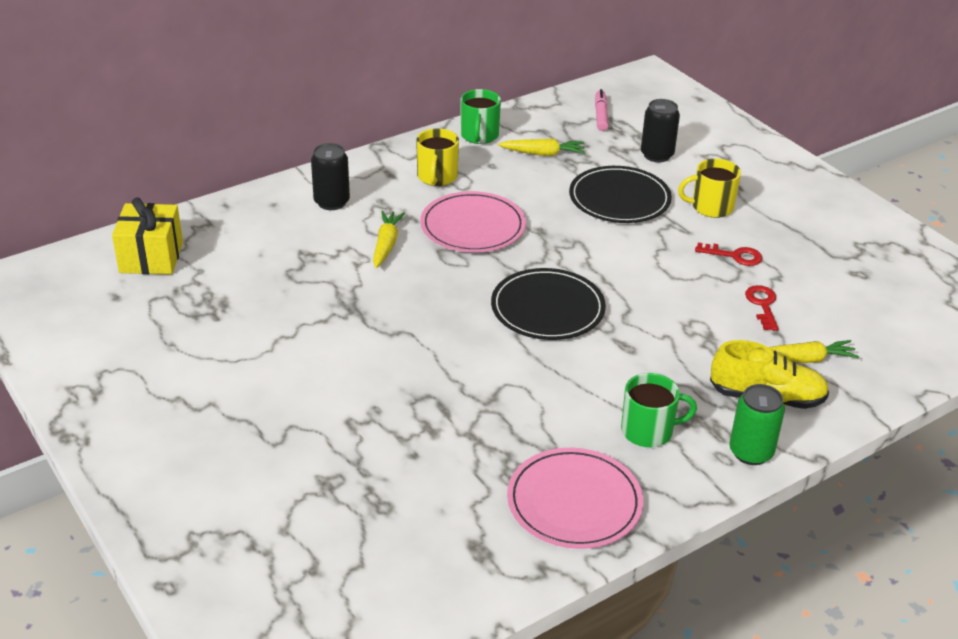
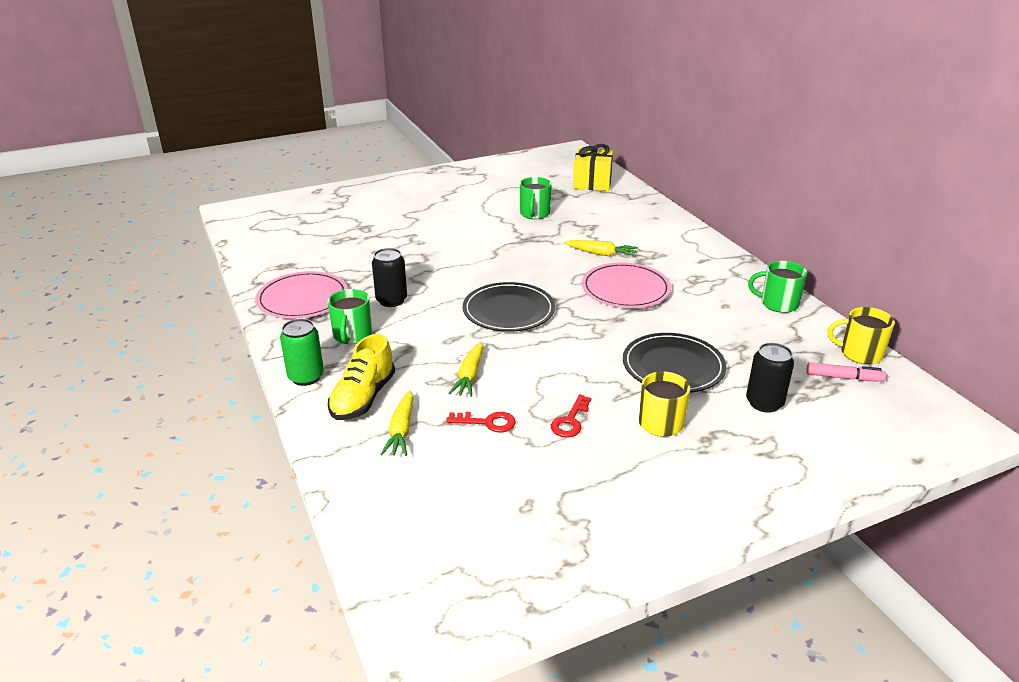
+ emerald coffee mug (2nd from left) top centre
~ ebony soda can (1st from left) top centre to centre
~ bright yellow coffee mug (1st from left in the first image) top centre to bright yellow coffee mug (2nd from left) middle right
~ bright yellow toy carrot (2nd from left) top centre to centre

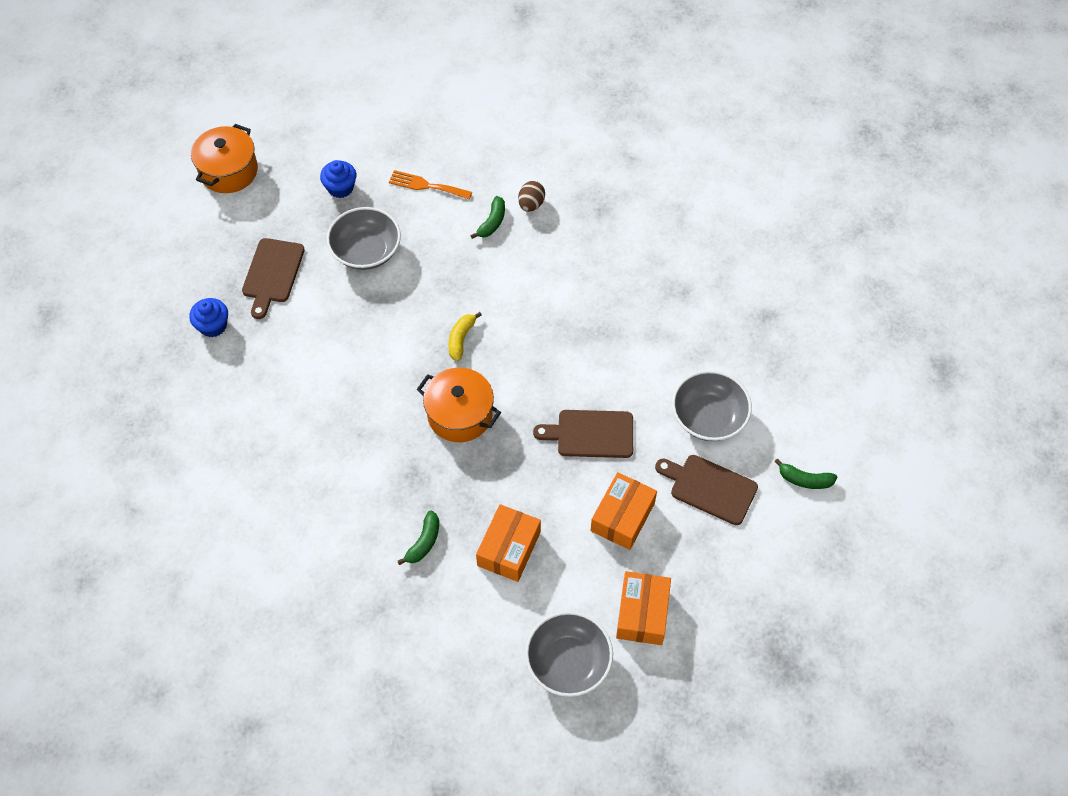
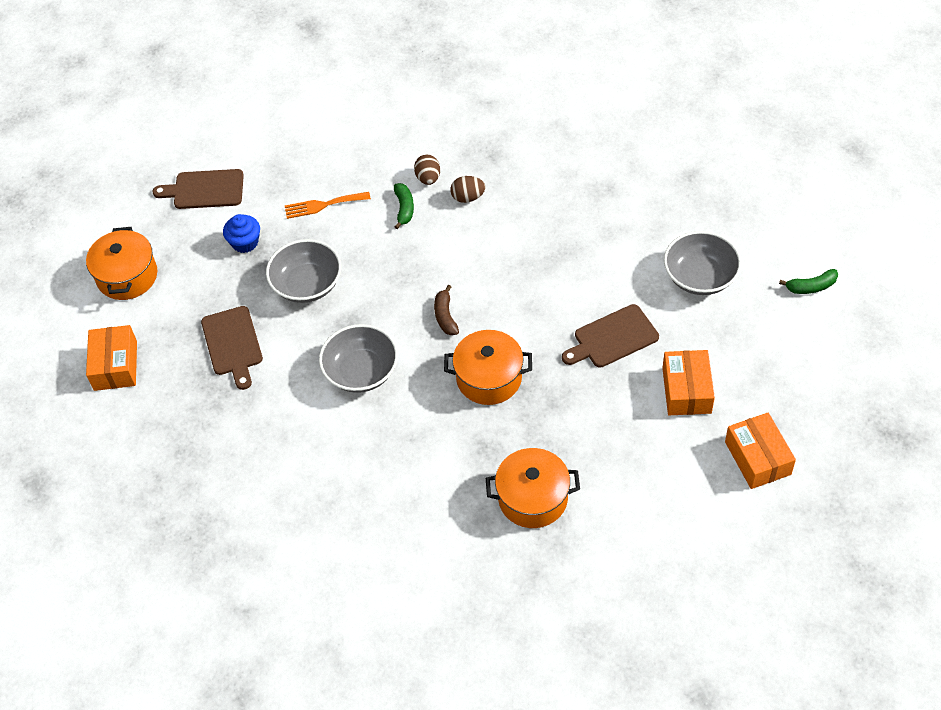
- cobalt muffin (1st from left) middle left
+ dark brown egg shape (2nd from left) top centre
~ bright orange package (1st from left) bottom centre to middle left
~ grey bowl (2nd from left) bottom centre to centre
~ dark brown cutting board (3rd from left in the first image) centre to dark brown cutting board (1st from left) top left
~ emerald banana fruit (1st from left) bottom centre to bright orange stockpot (3rd from left) bottom centre
~ bright yellow banana fruit centre to dark brown banana fruit centre

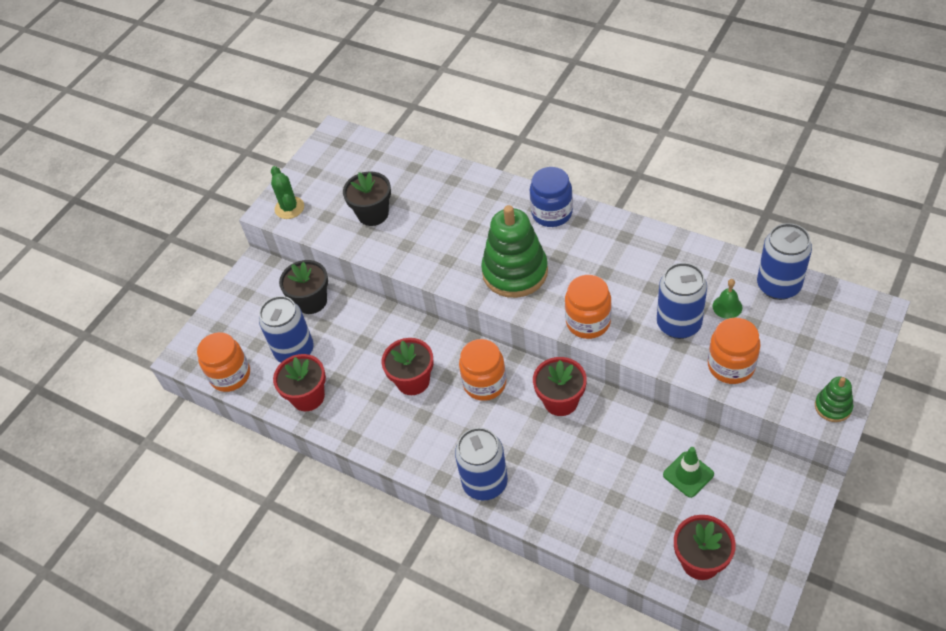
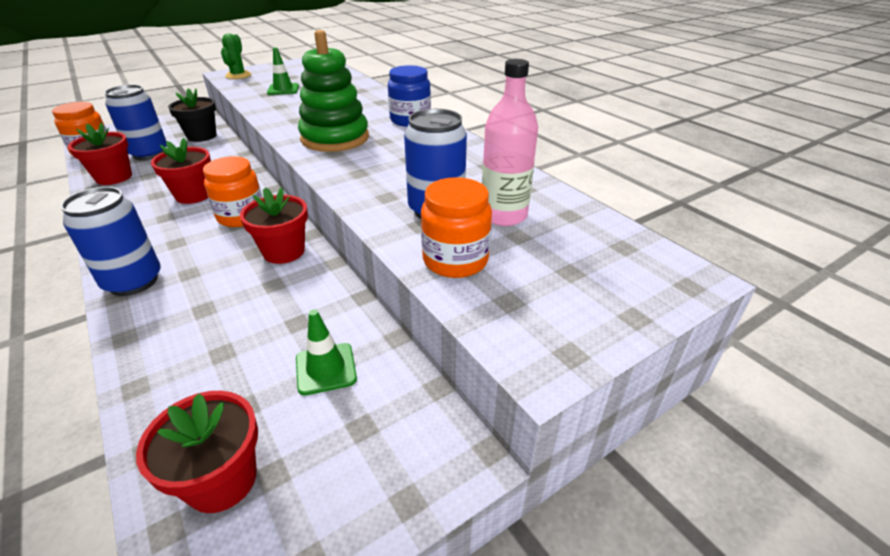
- bright orange jam jar (3rd from left) centre
- cobalt soda can (4th from left) middle right
- emerald stacking toy (2nd from left) middle right
~ ebony plant pot (2nd from left) top centre to emerald traffic cone (1st from left) top left
~ emerald school bell middle right to rosy bottle top centre

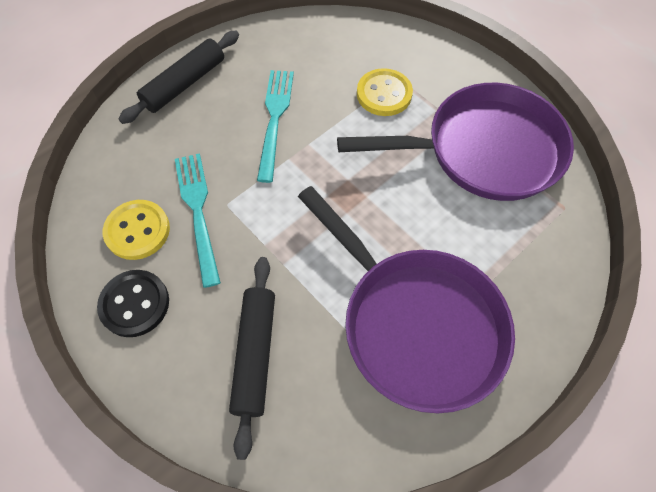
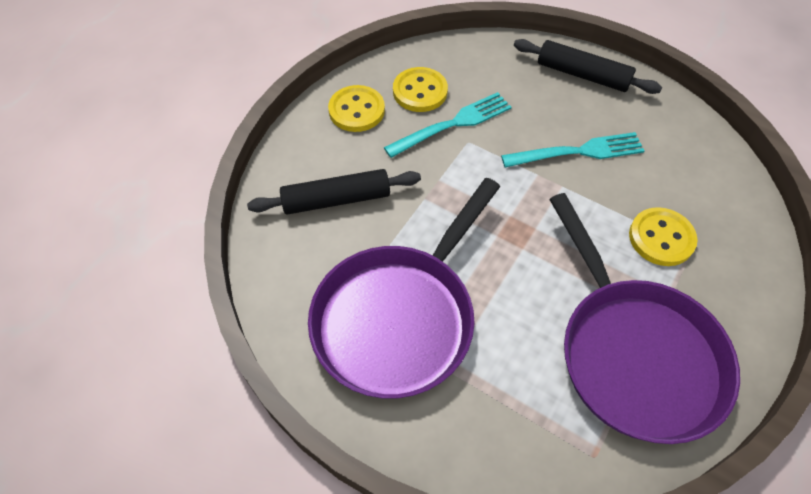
~ ebony shirt button middle left to bright yellow shirt button (1st from left) top centre

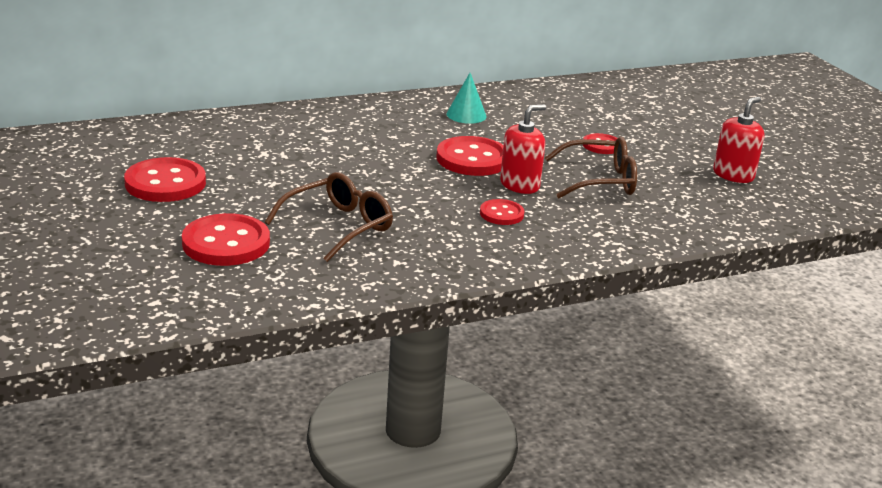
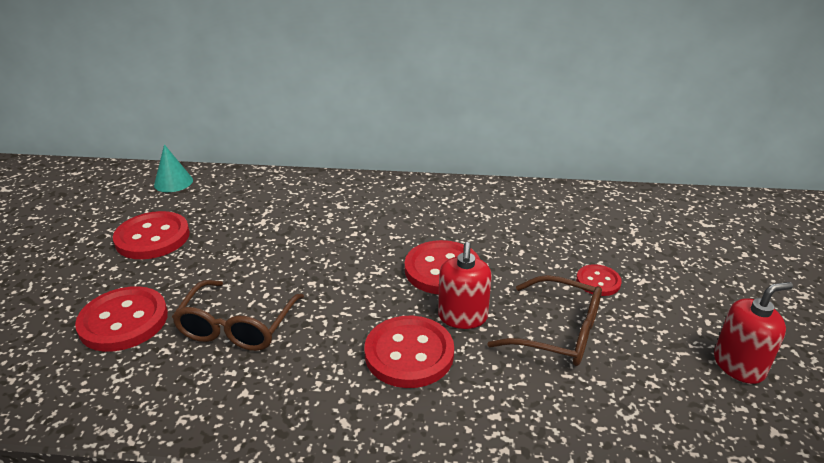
~ teal cone shape top centre to middle left
~ dark brown eyeglasses (1st from left) centre = bottom left 120 degrees clockwise
~ scarlet soap dispenser (1st from left) top centre = centre 105 degrees clockwise
~ scarlet shirt button (4th from left in the first image) centre = bottom centre x1.80

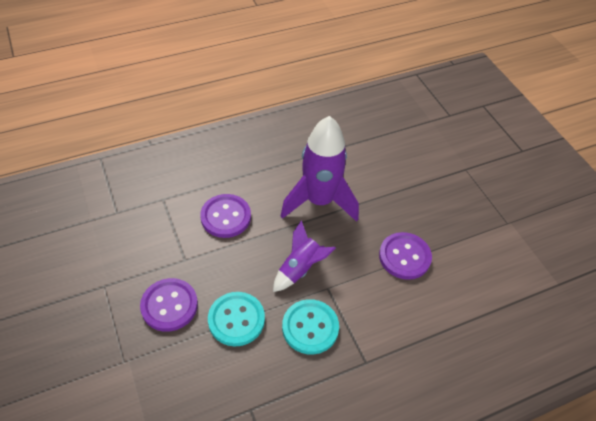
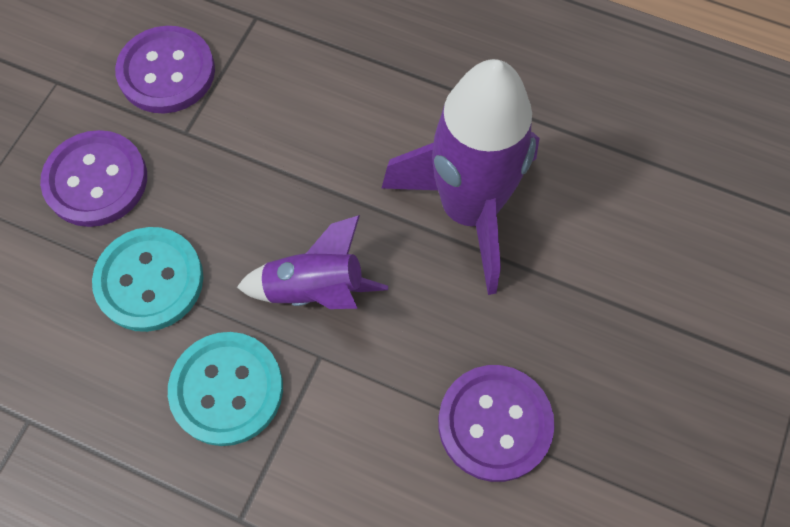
~ royal purple shirt button (2nd from left) centre to top left

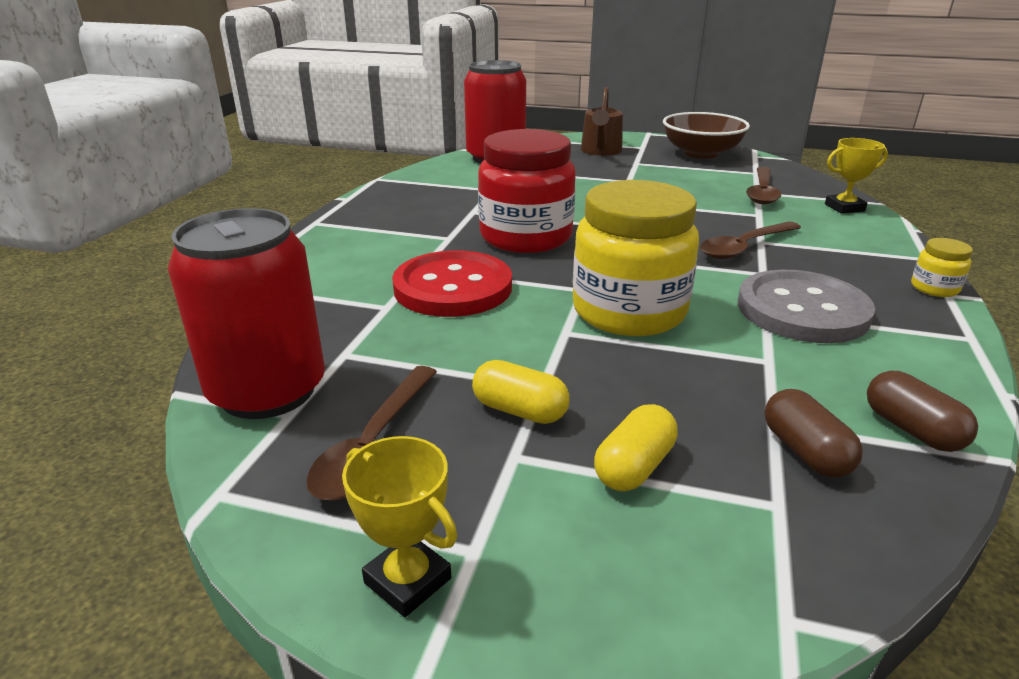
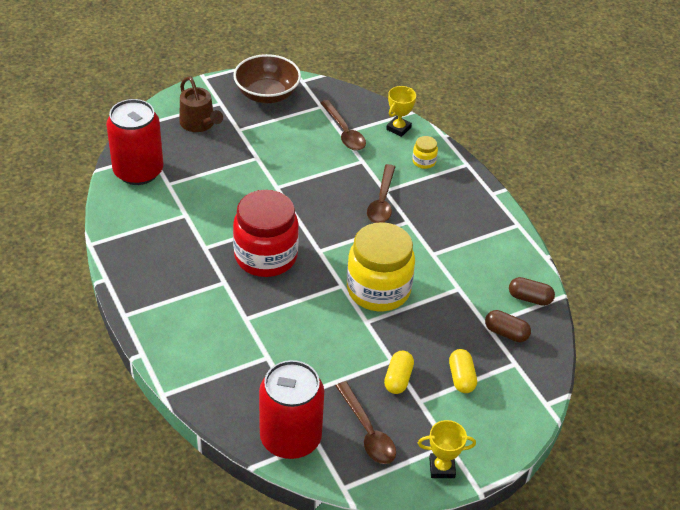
- scarlet shirt button centre
- grey shirt button middle right
~ bright yellow jam jar (2nd from left) middle right to top centre
~ bright yellow pill (1st from left) centre = bottom centre 60 degrees counterclockwise

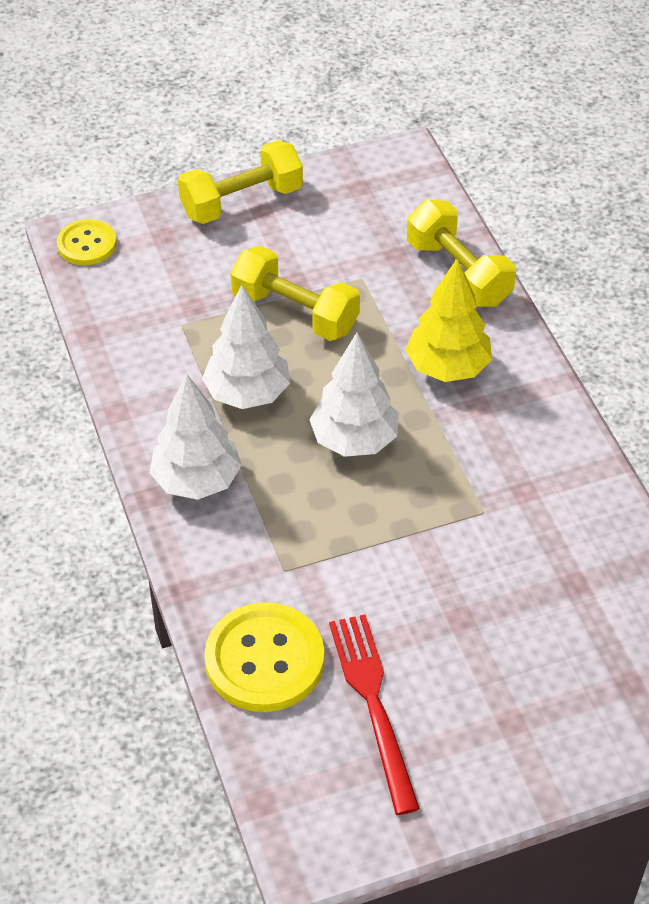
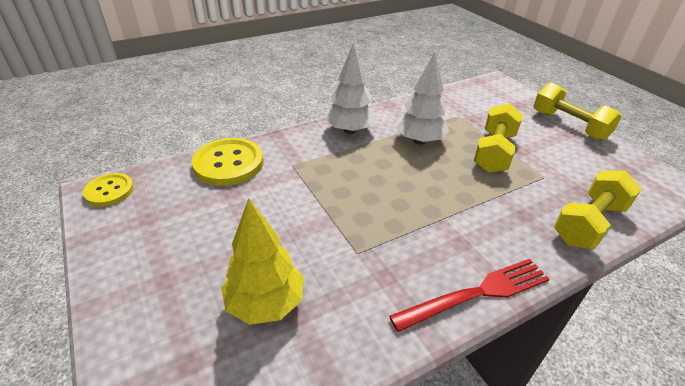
- white tree (3rd from left) centre
~ bright yellow shirt button (1st from left) top left to middle left
~ scarlet fork bottom centre to bottom right
~ bright yellow tree middle right to bottom centre

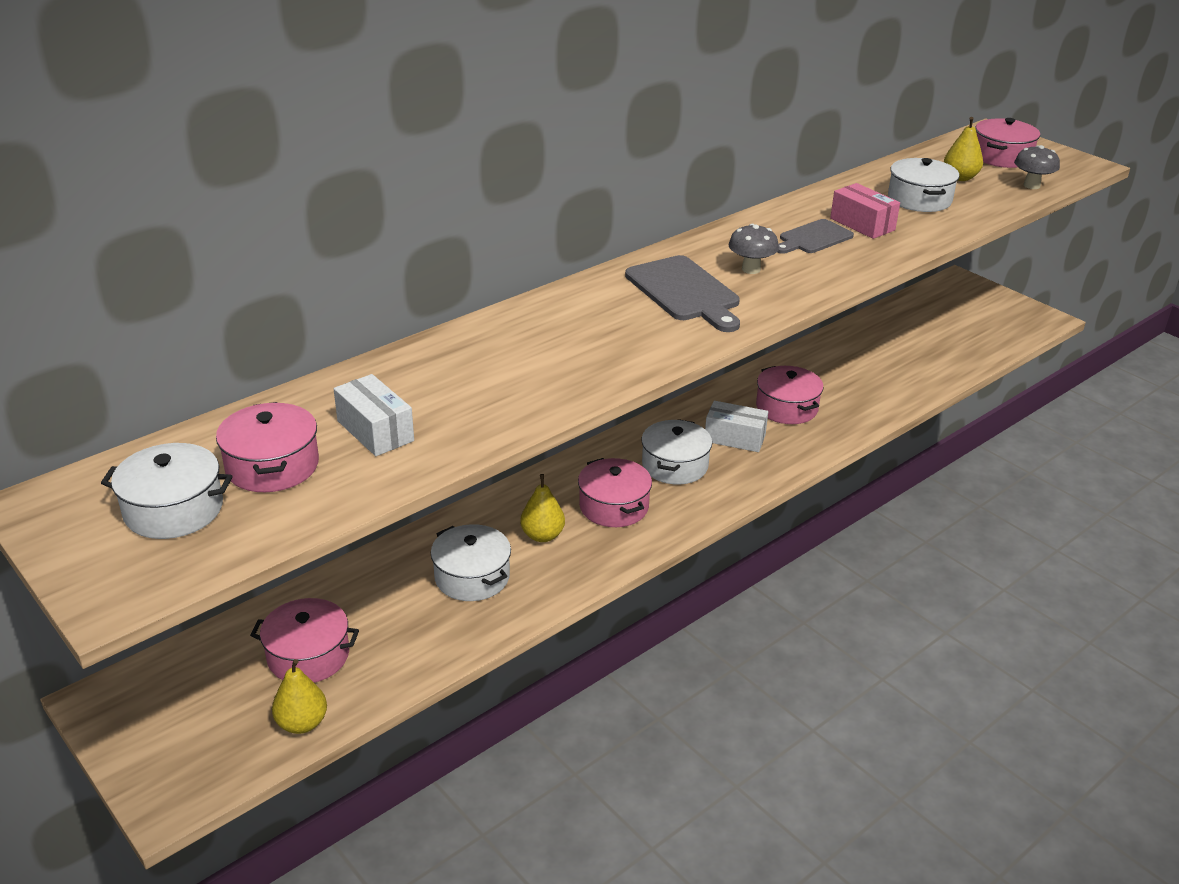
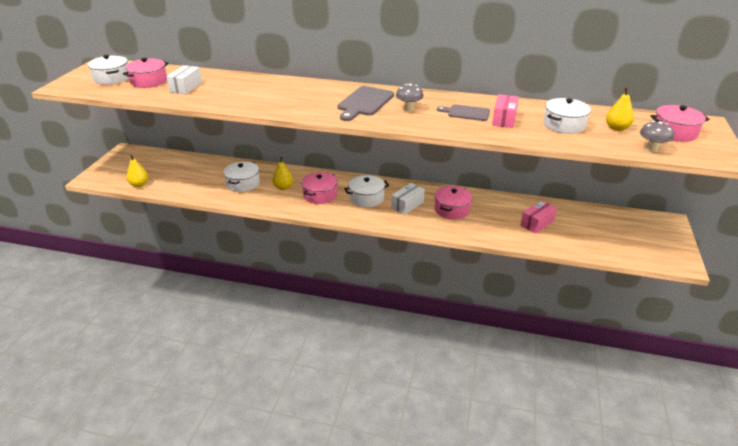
- rosy stockpot (2nd from left) bottom left
+ rosy package (2nd from left) middle right
~ white package (2nd from left) centre = centre 60 degrees clockwise

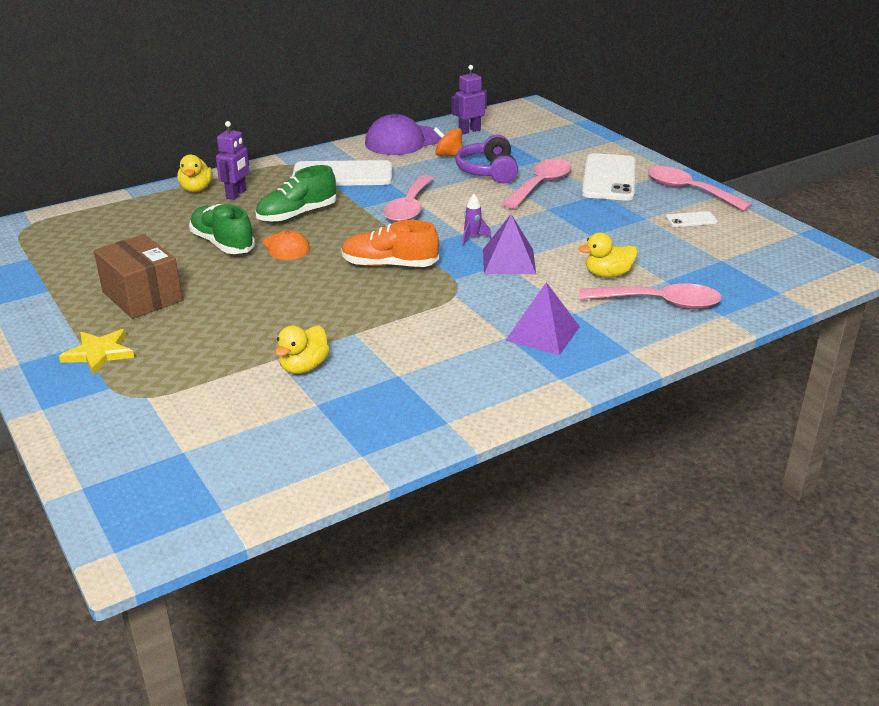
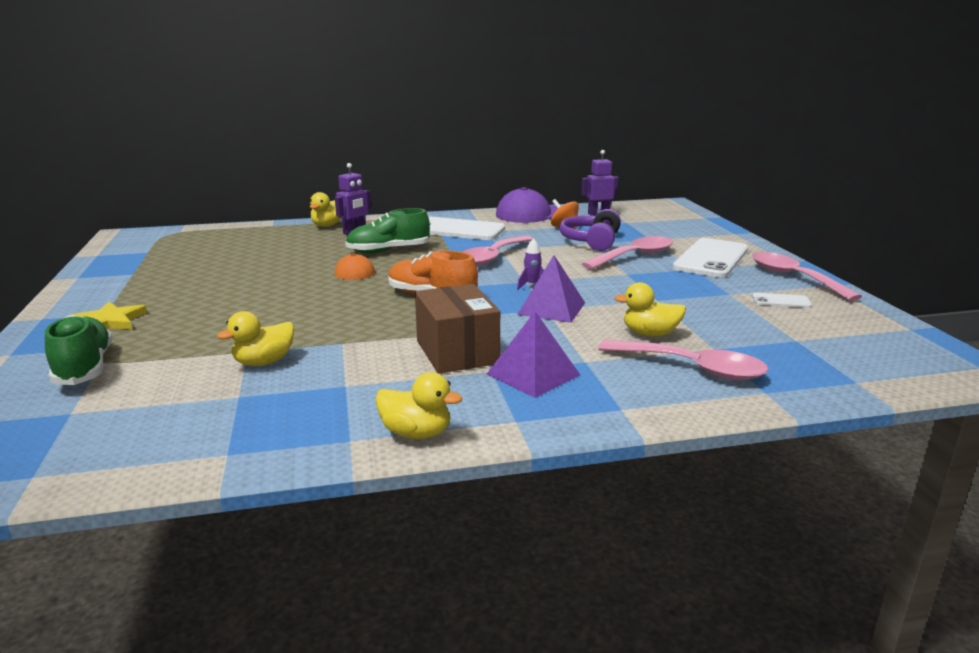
+ bright yellow toy duck (3rd from left) centre
~ dark brown package middle left to centre
~ emerald lace-up shoe (1st from left) top left to middle left

